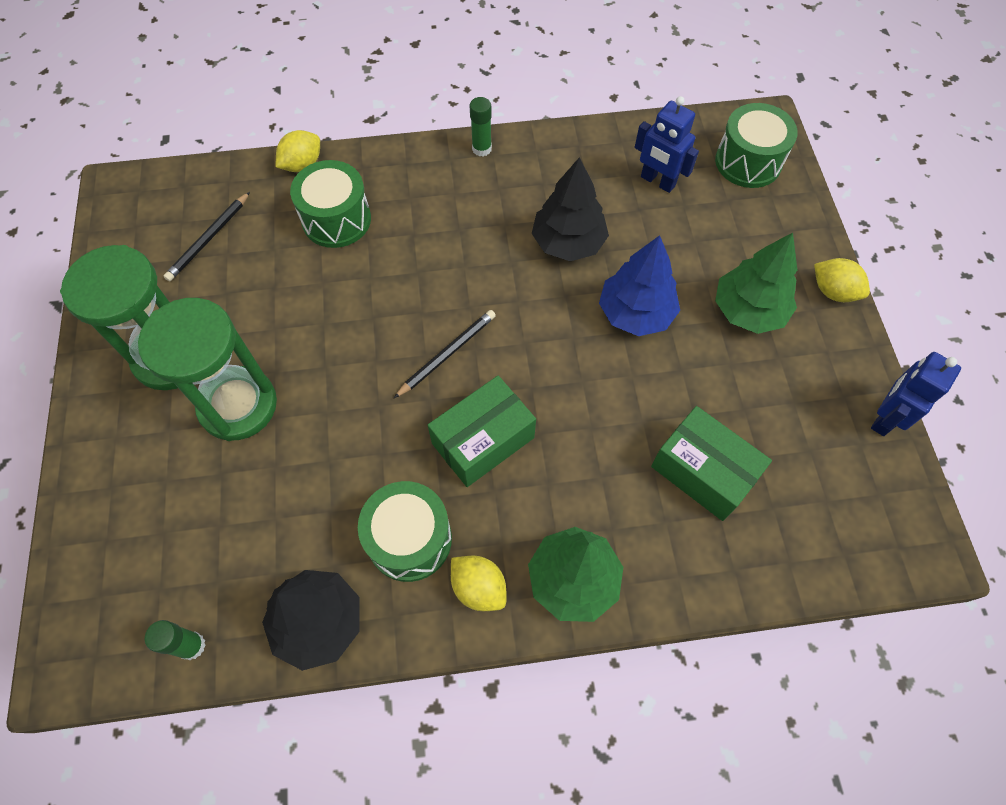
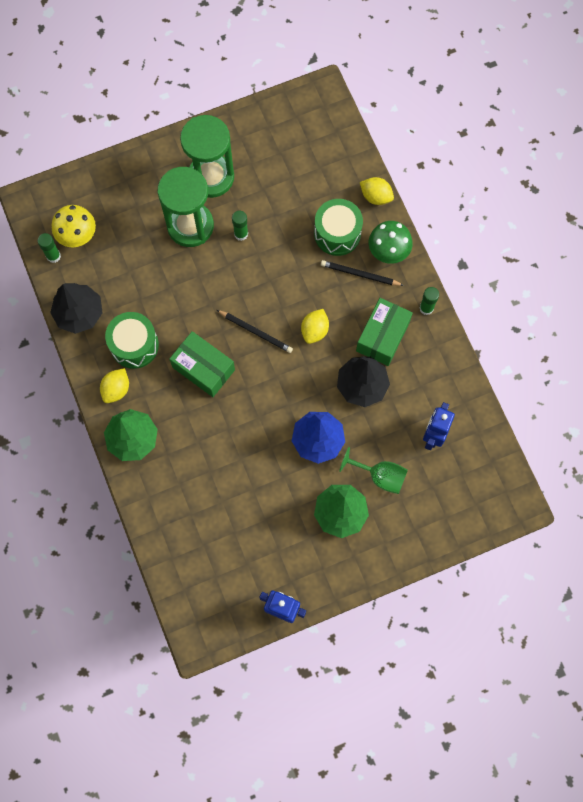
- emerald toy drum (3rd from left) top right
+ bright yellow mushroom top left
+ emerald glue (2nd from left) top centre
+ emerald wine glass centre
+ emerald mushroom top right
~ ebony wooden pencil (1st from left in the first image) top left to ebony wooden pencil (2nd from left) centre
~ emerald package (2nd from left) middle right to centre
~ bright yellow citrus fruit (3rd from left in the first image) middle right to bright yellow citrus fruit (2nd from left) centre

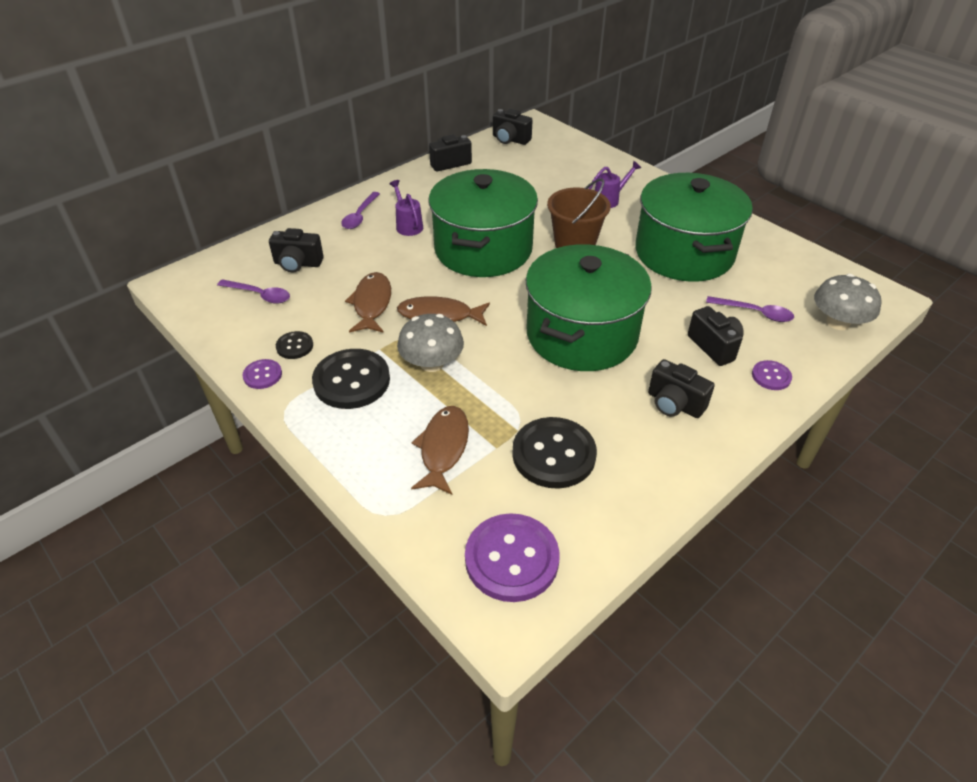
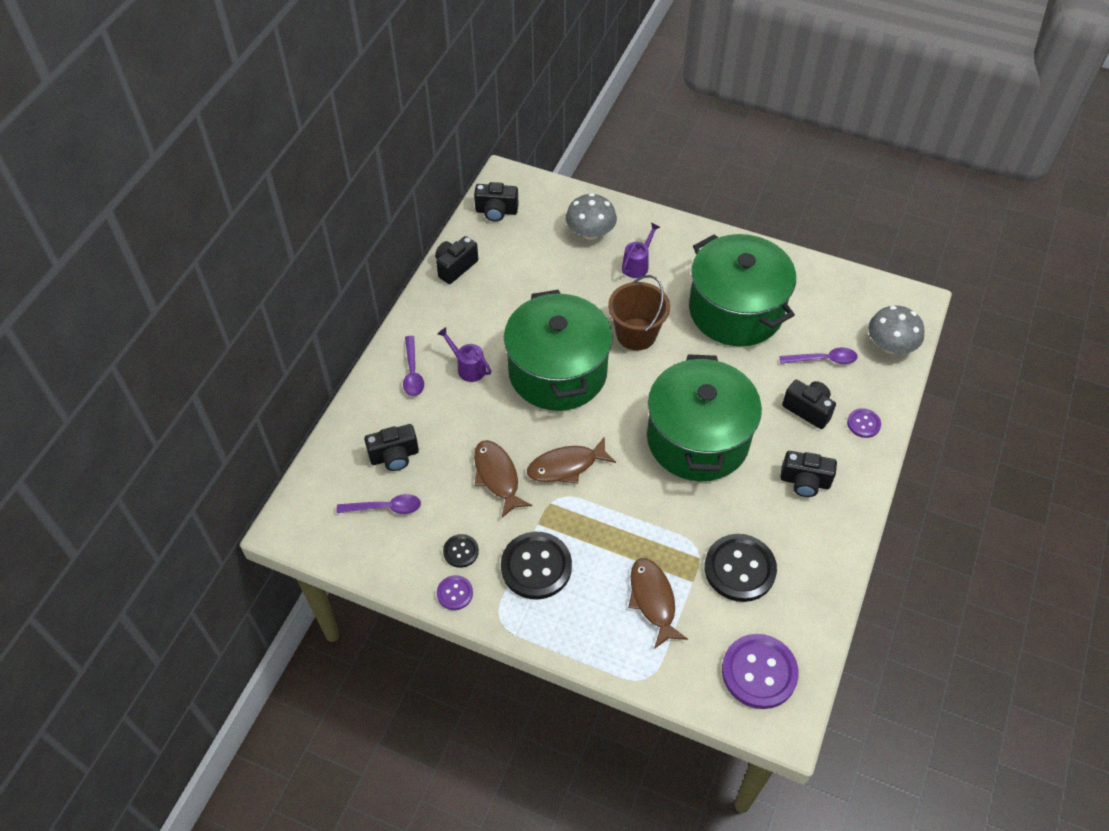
~ grey mushroom (1st from left) centre to top centre

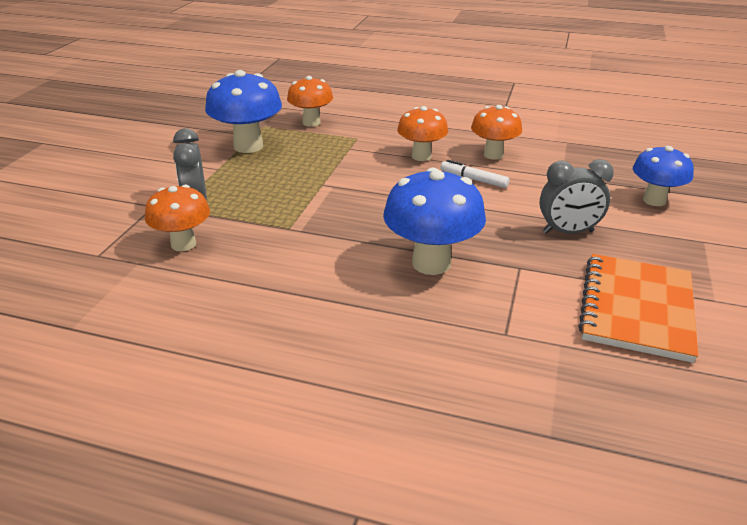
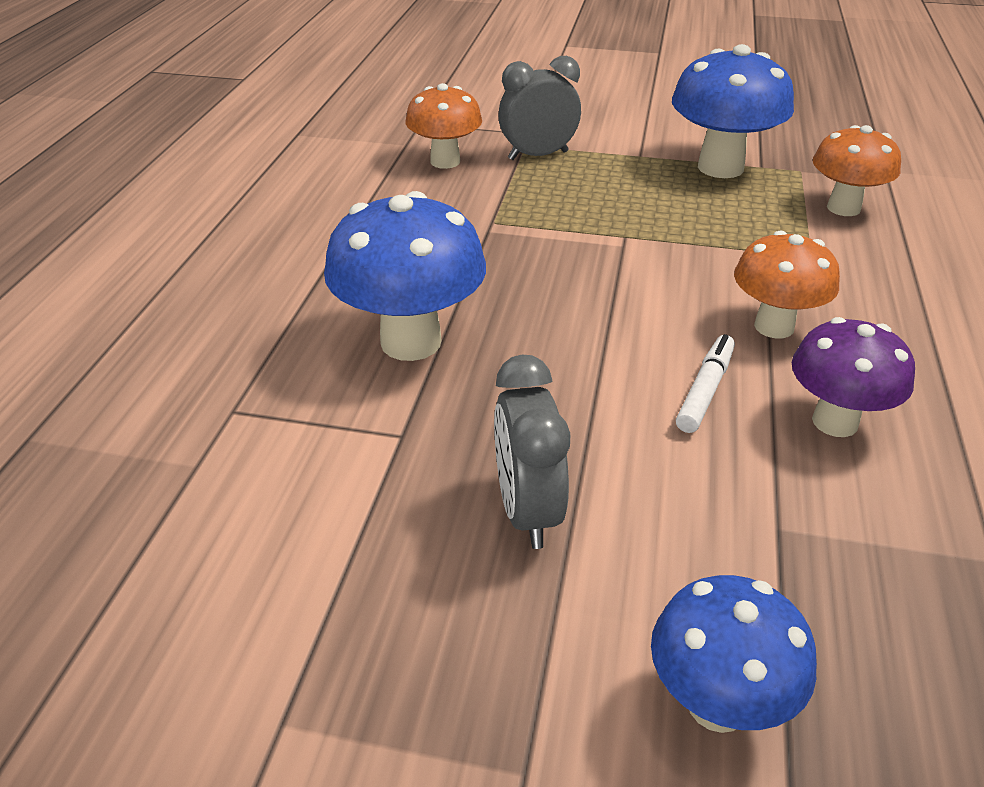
- bright orange notepad middle right
~ bright orange mushroom (4th from left) top centre to royal purple mushroom middle right

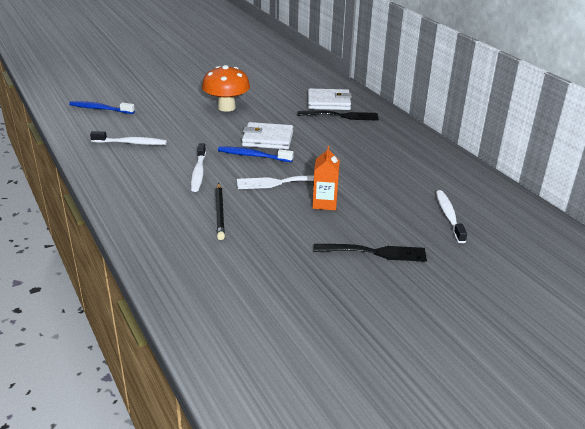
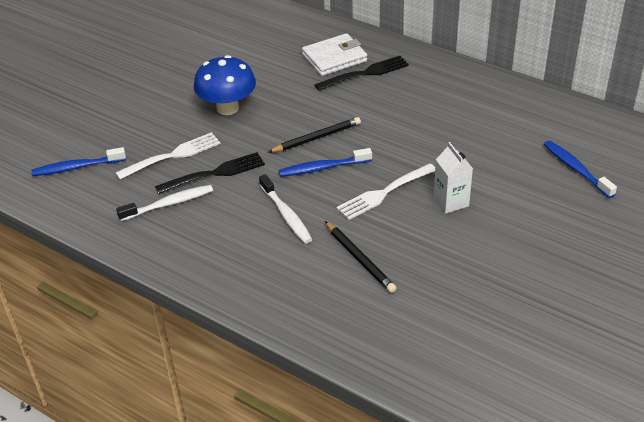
+ white fork (1st from left) middle left
~ ebony fork (2nd from left in the first image) centre to ebony fork (1st from left) middle left
~ white billfold (1st from left) top centre to ebony wooden pencil (1st from left) top centre
~ bright orange mushroom top centre to cobalt mushroom top centre
~ bright orange juice carton centre to white juice carton middle right
~ white dental brush (3rd from left) middle right to cobalt dental brush (3rd from left) middle right

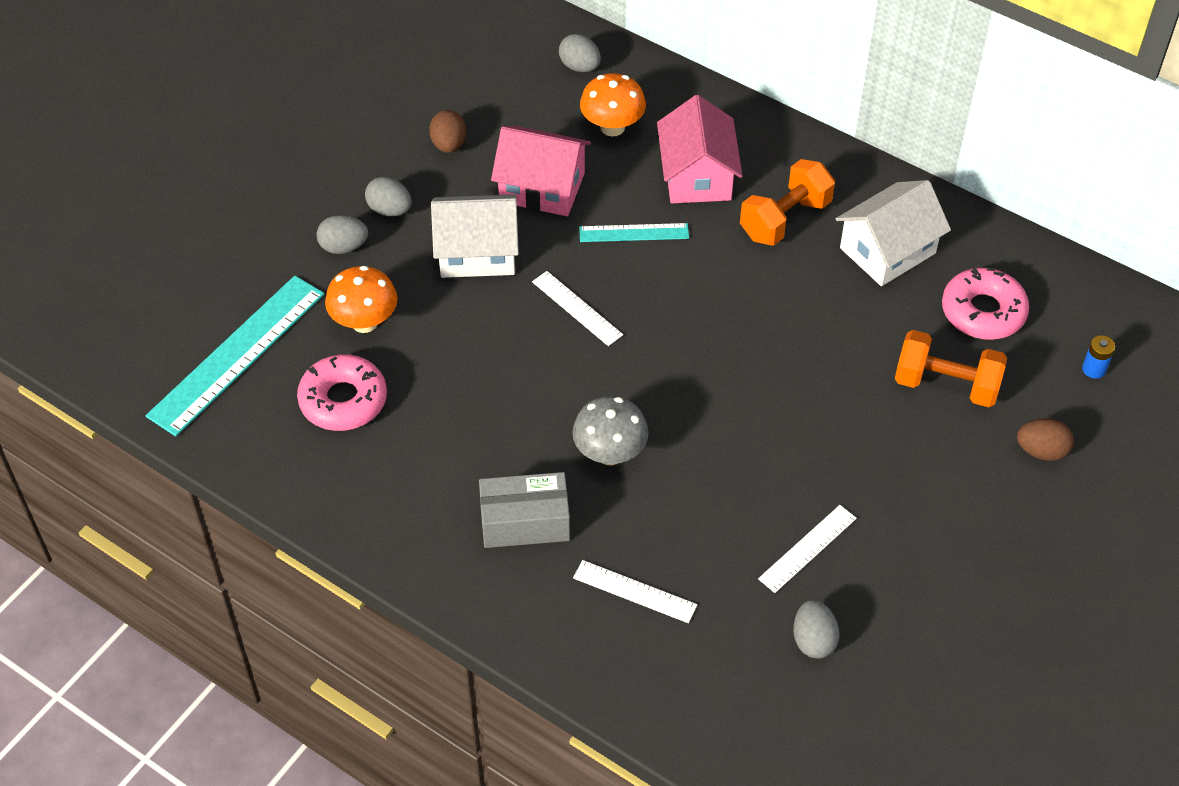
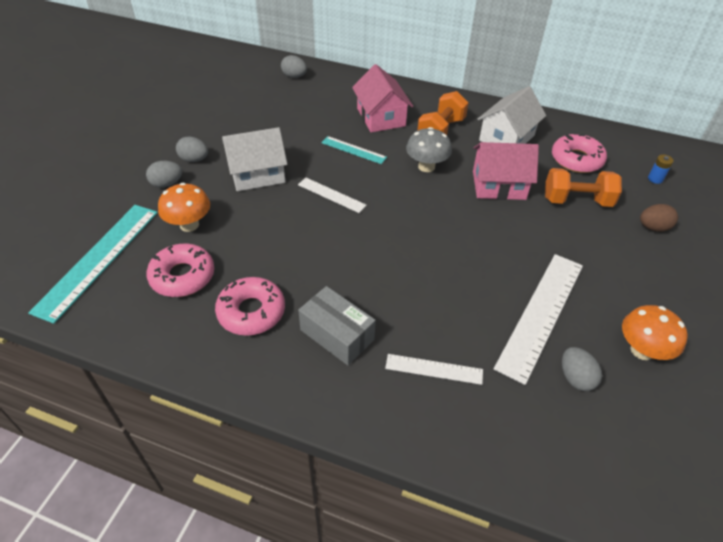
- dark brown egg shape (1st from left) top centre
+ rosy doughnut (2nd from left) centre
~ rosy toy house (1st from left in the first image) top centre to rosy toy house (2nd from left) top right
~ grey mushroom centre to top centre
~ bright orange mushroom (2nd from left) top centre to middle right
~ grey package centre = centre 60 degrees clockwise
~ teal ruler (2nd from left) top centre = top centre 45 degrees clockwise
~ white ruler (3rd from left) bottom right = middle right x1.92

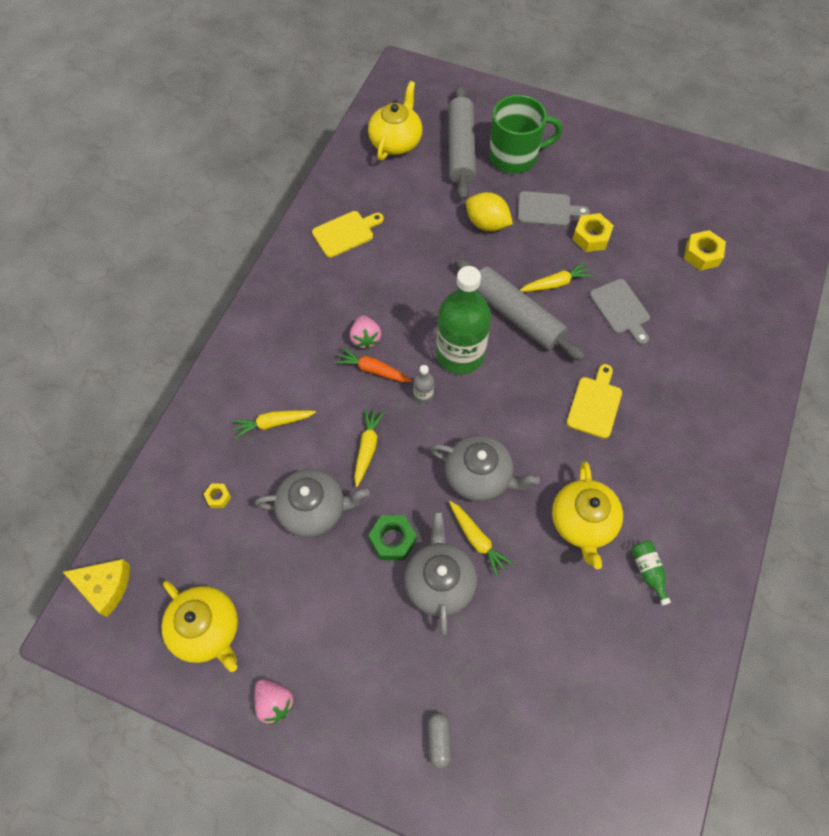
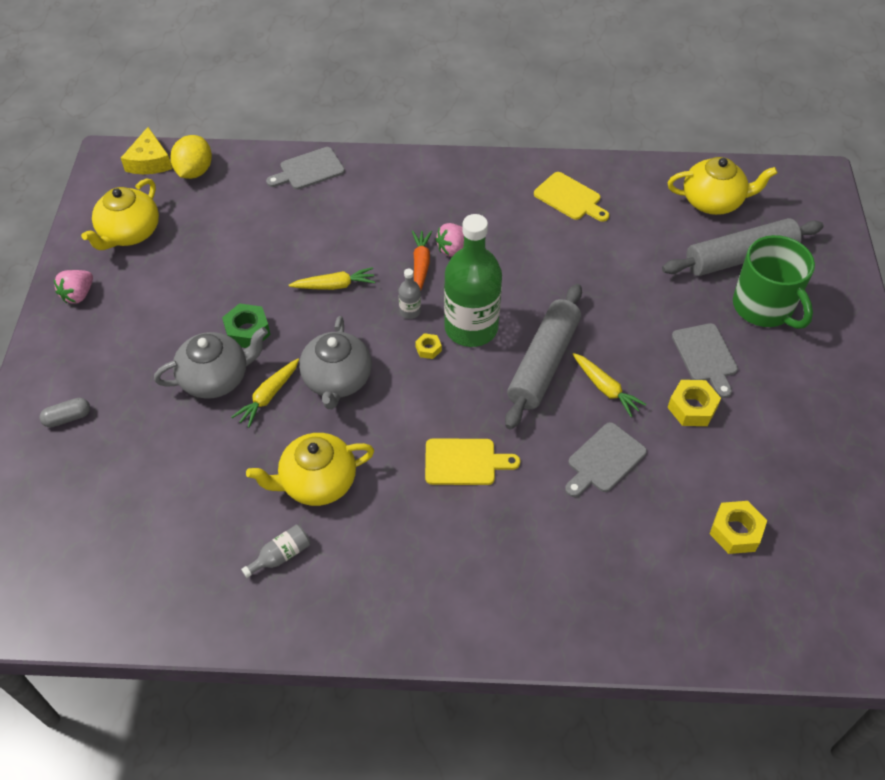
- bright yellow toy carrot (1st from left) middle left
- grey teapot (1st from left) centre
+ grey cutting board (1st from left) top centre
~ bright yellow nut (1st from left) middle left to centre
~ bright yellow citrus fruit top centre to top left
~ emerald bottle (2nd from left) bottom right to grey bottle (1st from left) bottom left

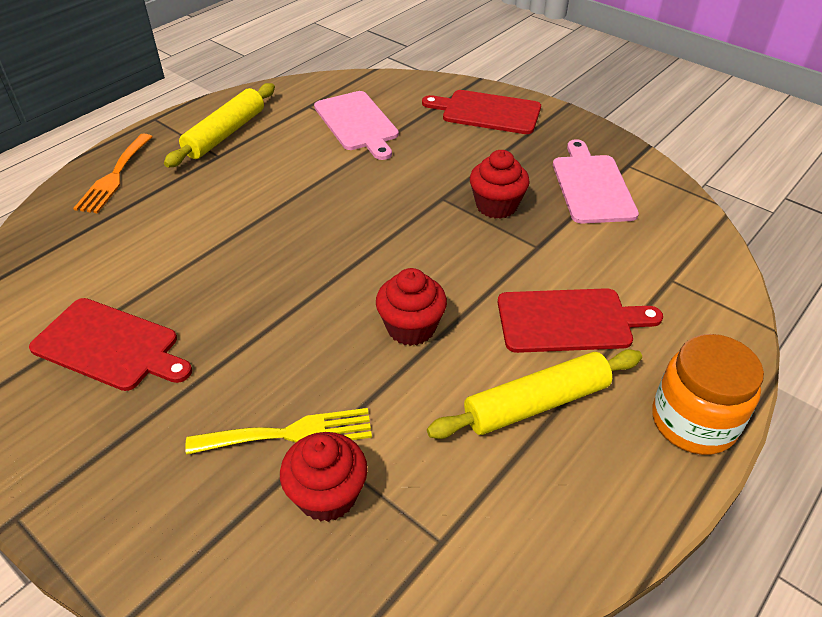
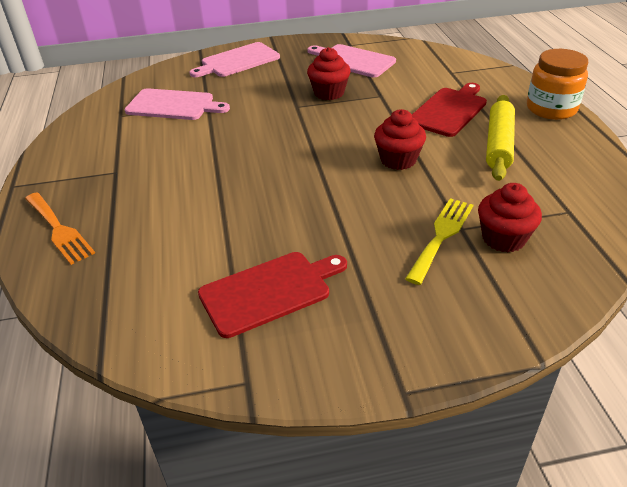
- bright yellow pastry roller (1st from left) top left
~ scarlet cutting board (2nd from left) top centre to rosy cutting board (2nd from left) top centre

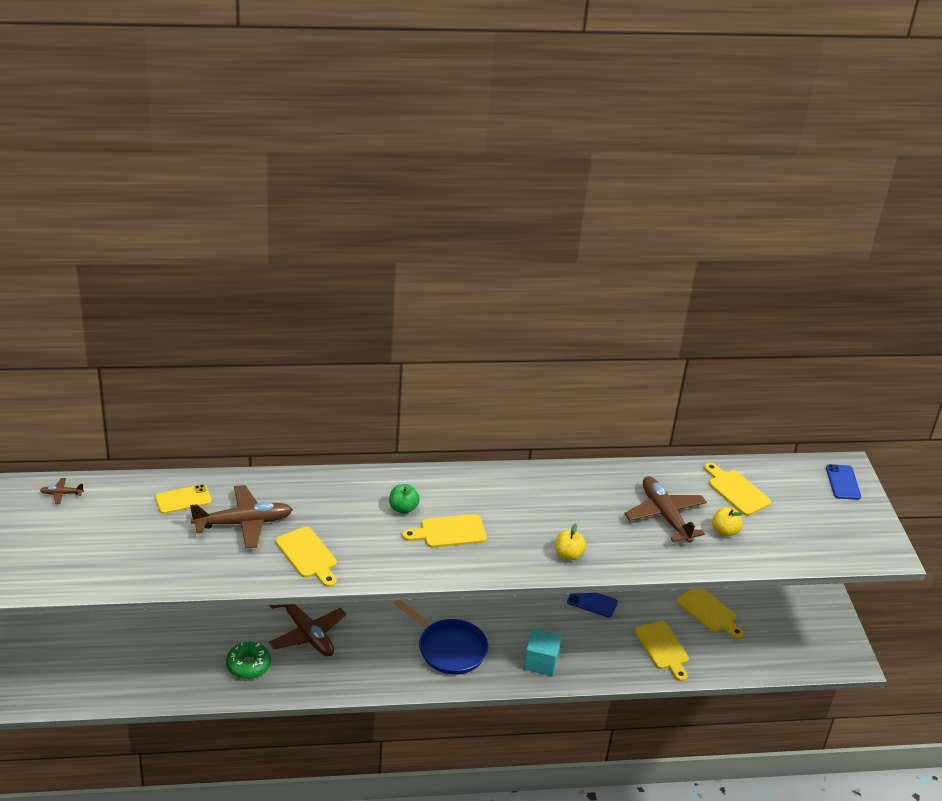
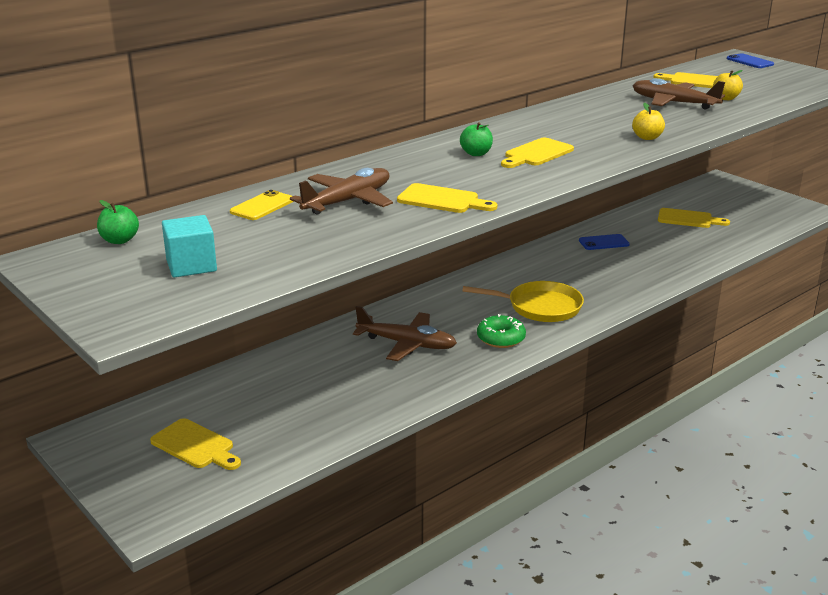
~ emerald doughnut bottom left to centre
~ teal solid cube bottom centre to middle left
~ bright yellow cutting board (3rd from left in the first image) bottom right to bright yellow cutting board (1st from left) bottom left
~ dark brown toy plane (1st from left) middle left to emerald apple (1st from left) middle left
~ cobalt skillet bottom centre to bright yellow skillet centre

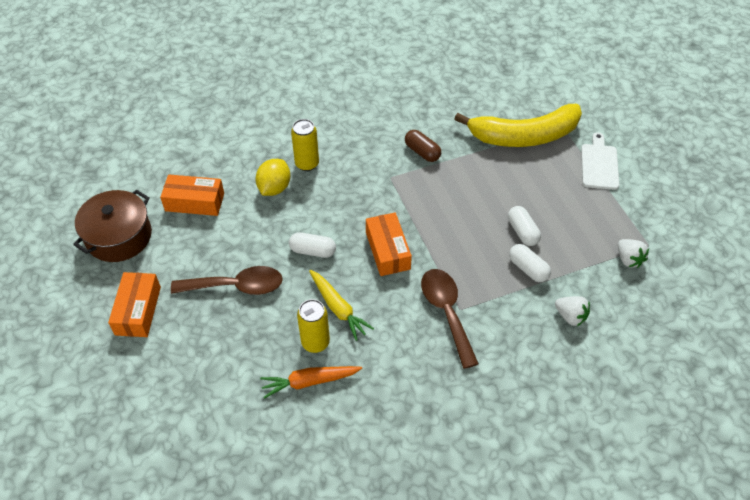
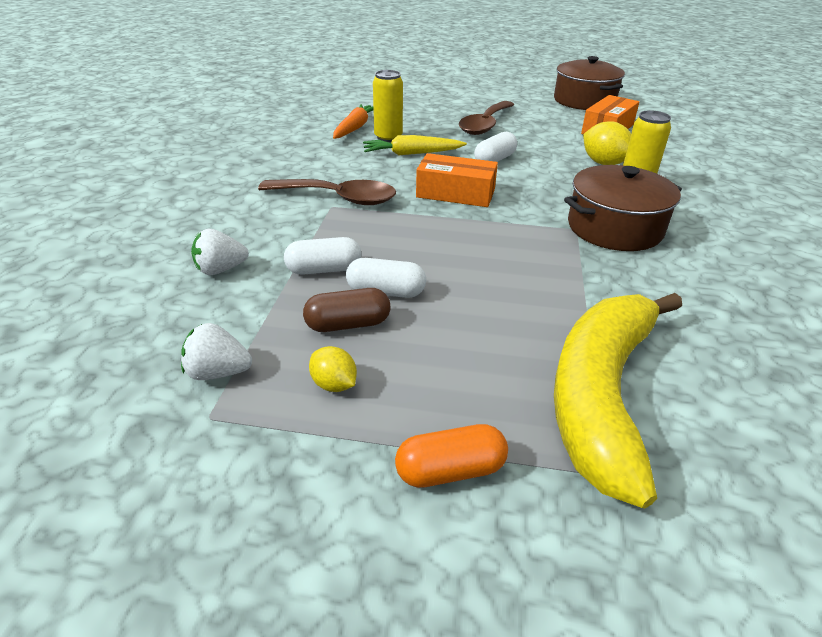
- bright orange package (1st from left) middle left
+ bright yellow citrus fruit (1st from left) centre
+ dark brown stockpot (2nd from left) top right
~ dark brown pill top centre to centre
~ white cutting board top right to bright orange pill bottom centre

